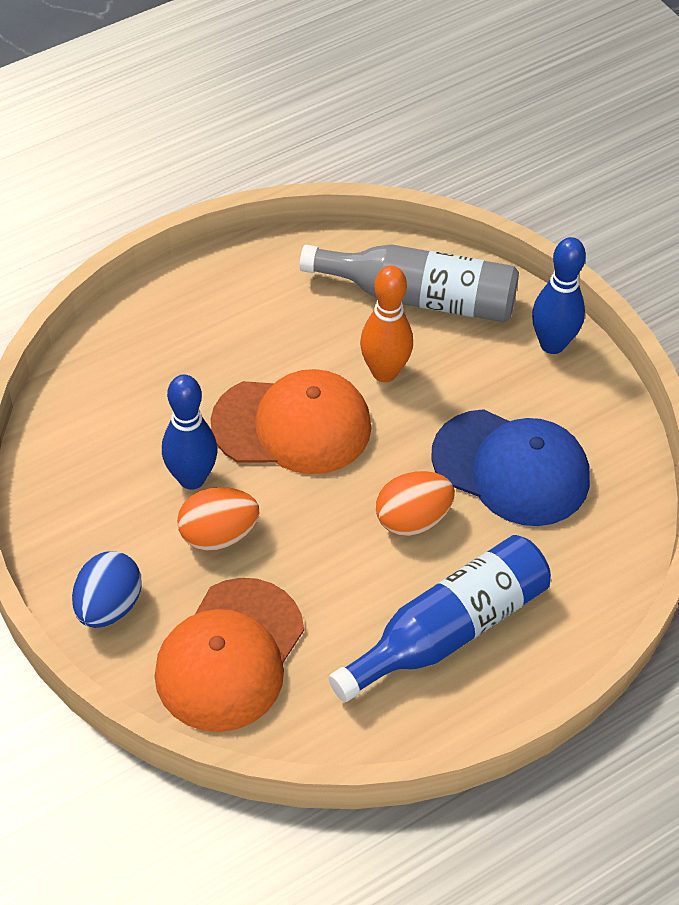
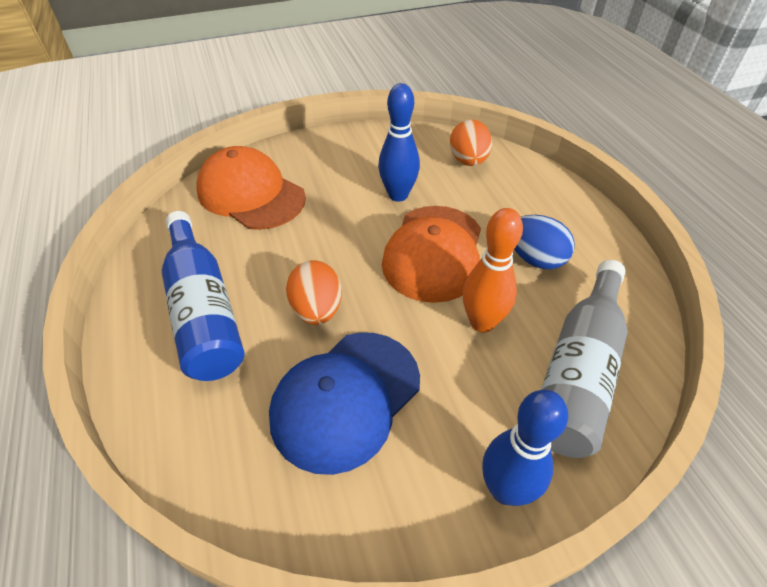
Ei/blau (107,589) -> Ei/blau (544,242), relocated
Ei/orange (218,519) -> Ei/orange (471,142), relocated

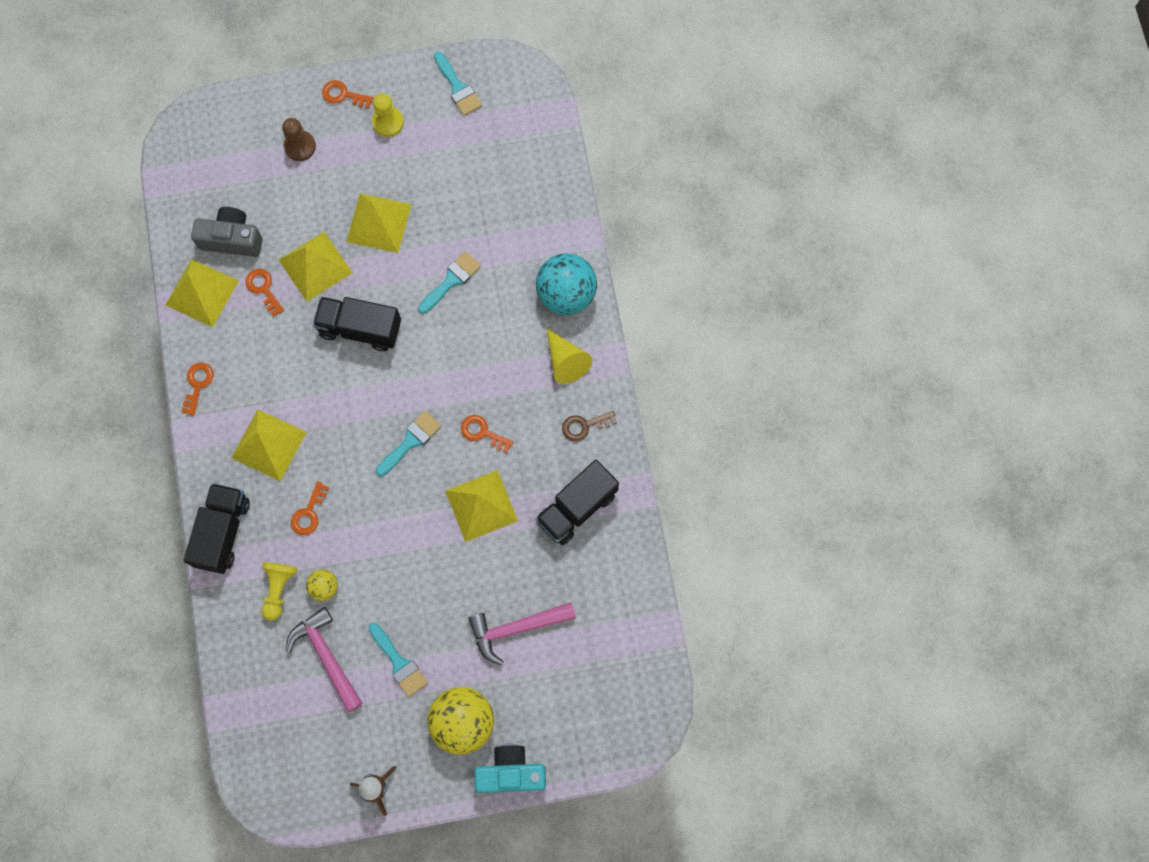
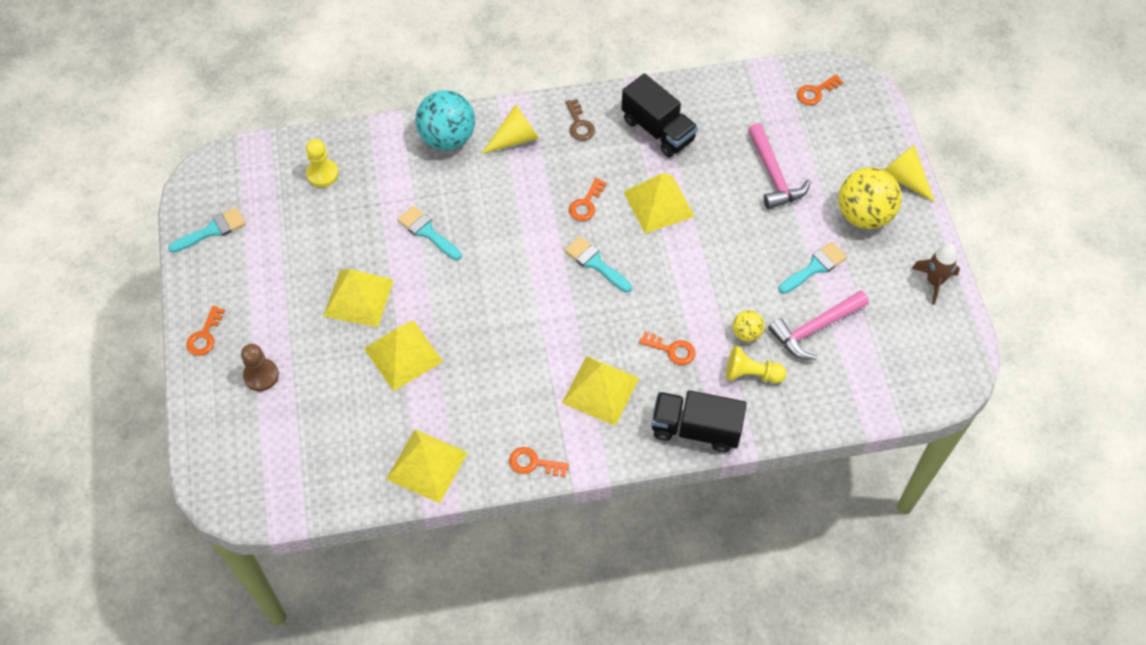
Kamera/grau (227,232) -> none
Schlüssel/orange (264,293) -> Schlüssel/orange (820,89), relocated
Lastwagen/schwarz (357,324) -> none
Bauer/gelb (388,115) -> Bauer/gelb (322,163), relocated
Kamera/türkis (510,769) -> Kegel/gelb (909,174)

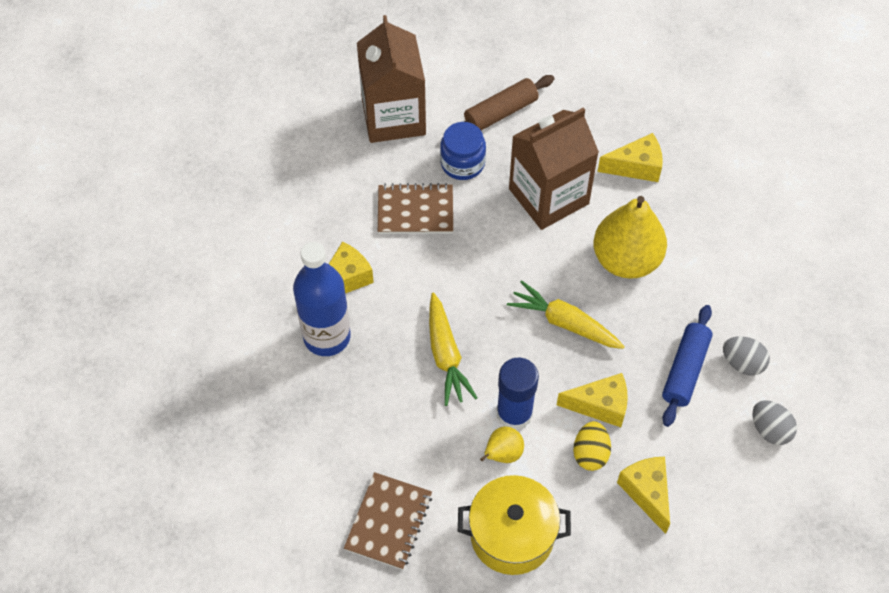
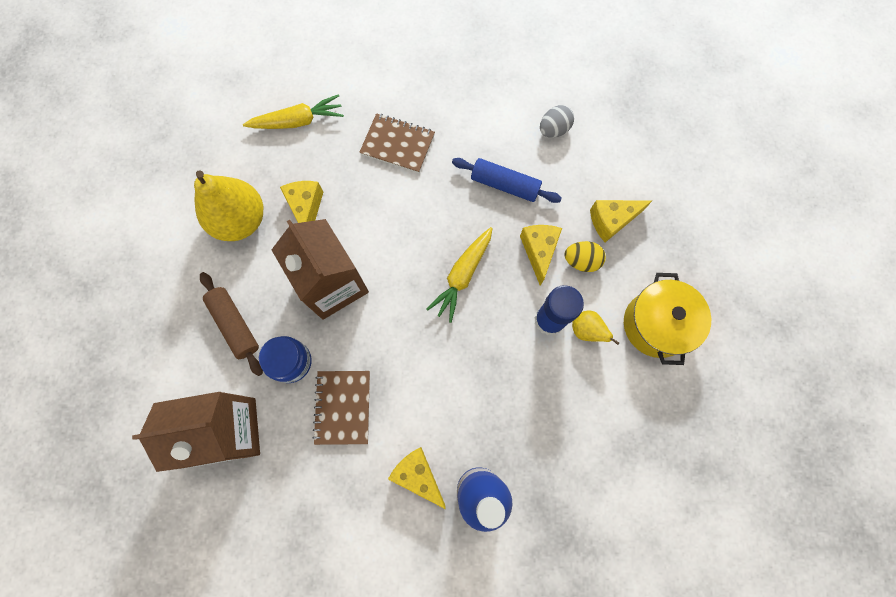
Notizbuch/braun (388,521) -> Notizbuch/braun (397,143), relocated
Karotte/gelb (453,349) -> Karotte/gelb (293,111), relocated
Birne/gelb (630,237) -> Birne/gelb (228,205), relocated
Ei/grau (746,355) -> none

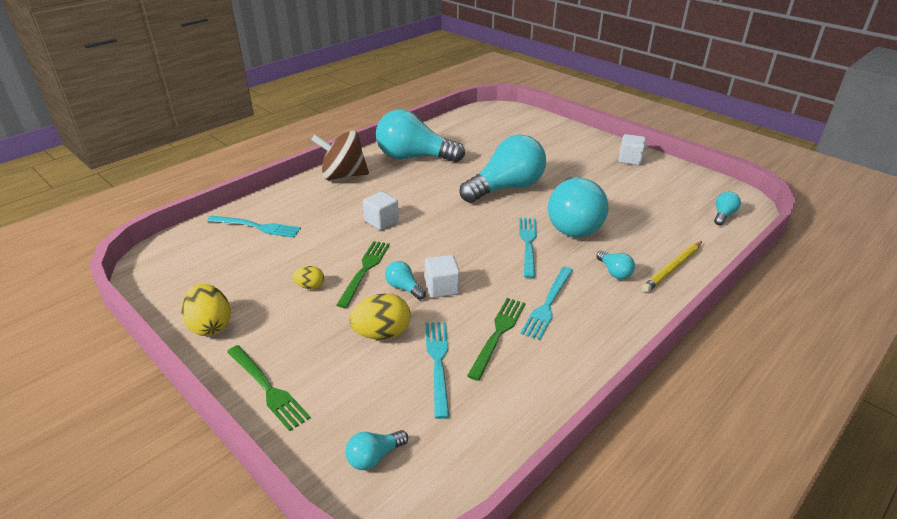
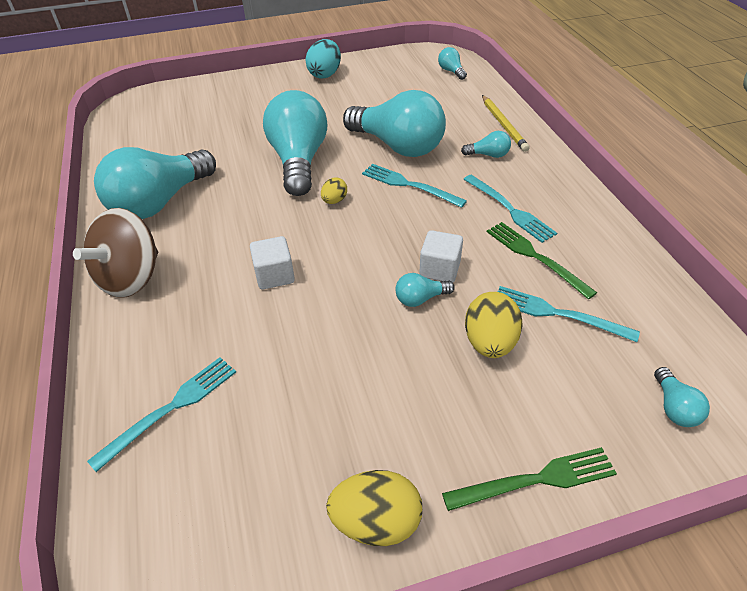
Ei/gelb (308,277) -> Ei/gelb (334,190), relocated
Gabel/grün (363,274) -> none
Kubus/weiß (632,149) -> Ei/türkis (323,58)

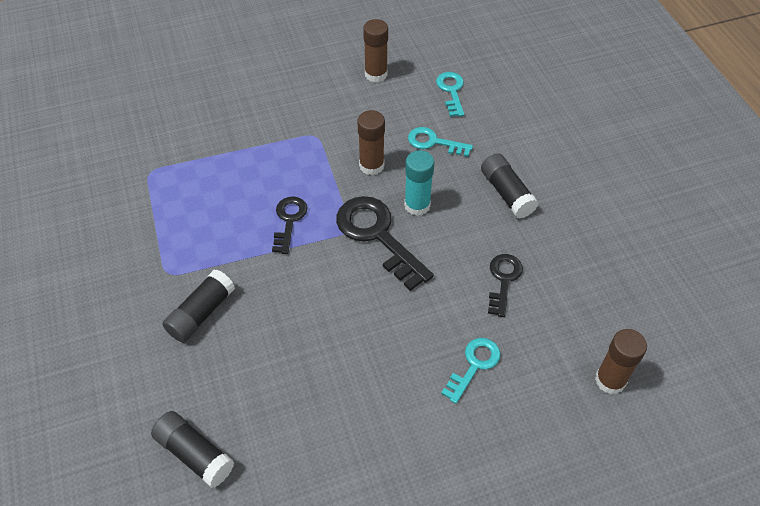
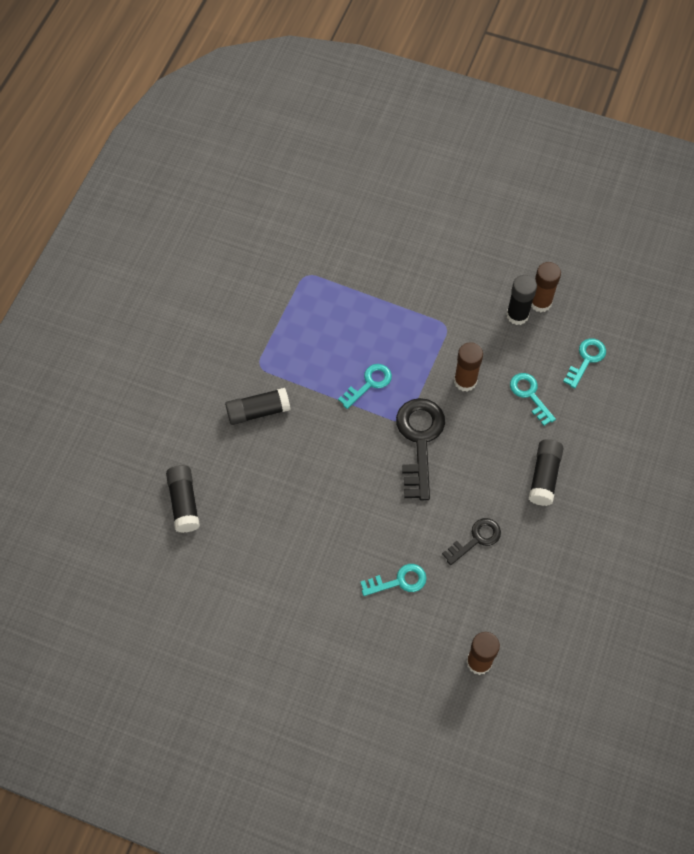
Schlüssel/schwarz (289,225) -> Schlüssel/türkis (365,386)
Klebestift/türkis (419,183) -> none
none -> Klebestift/schwarz (521,300)

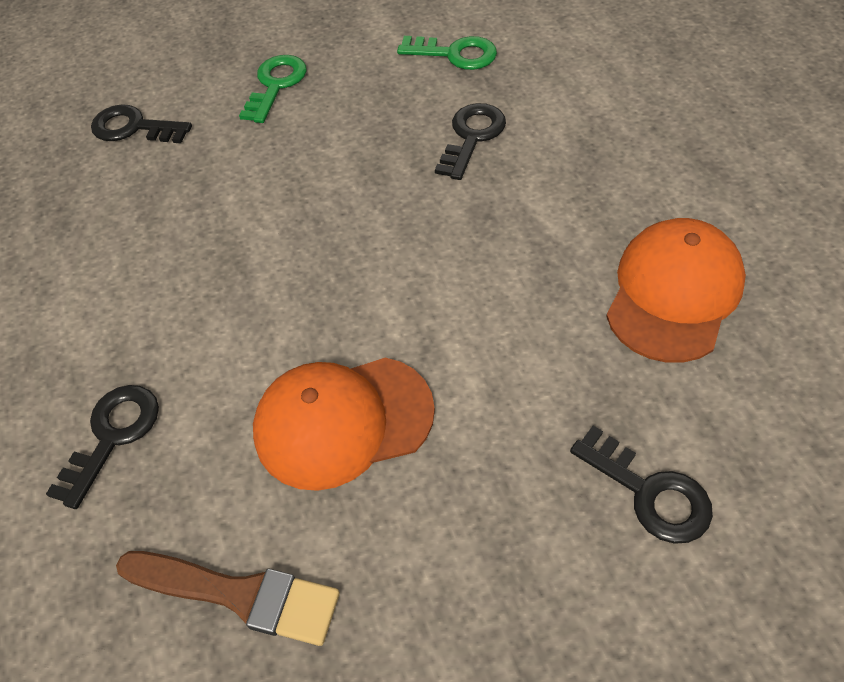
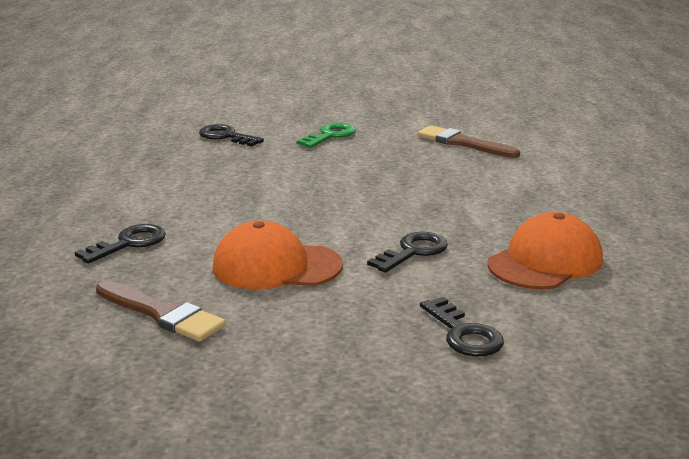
Schlüssel/grün (447,53) -> Pinsel/braun (468,141)
Schlüssel/schwarz (470,141) -> Schlüssel/schwarz (407,252), relocated

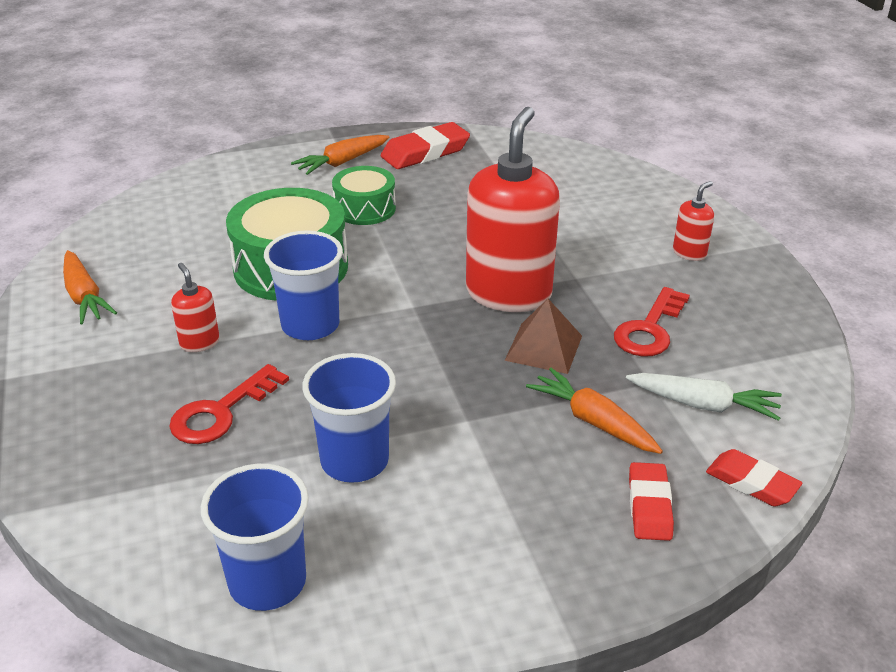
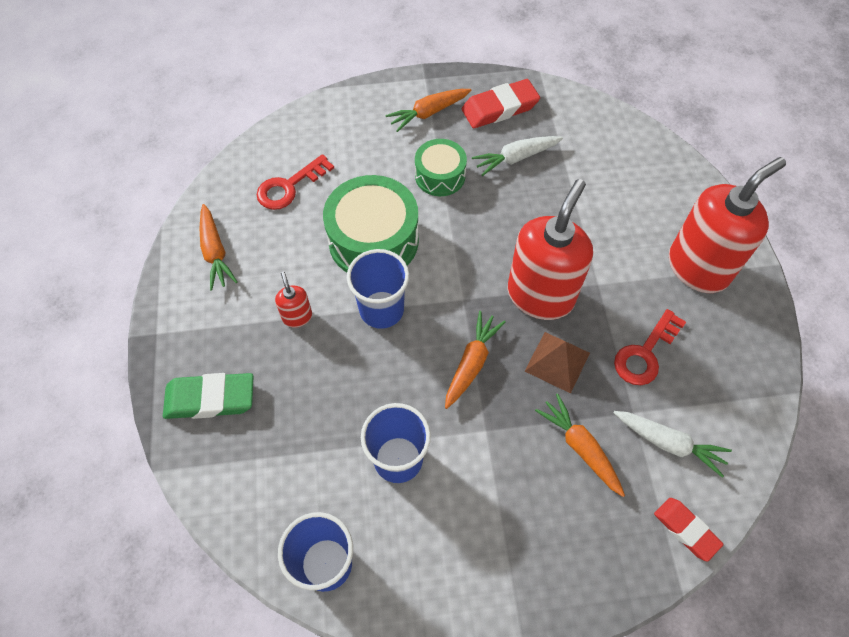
Schlüssel/rot (229,404) -> Schlüssel/rot (295,182), relocated
Radiergummi/rot (651,501) -> none
Seifenspender/rot (693,221) -> Seifenspender/rot (727,225), x2.31
none -> Radiergummi/grün (208,396)
none -> Karotte/orange (475,360)
none -> Karotte/weiß (517,156)

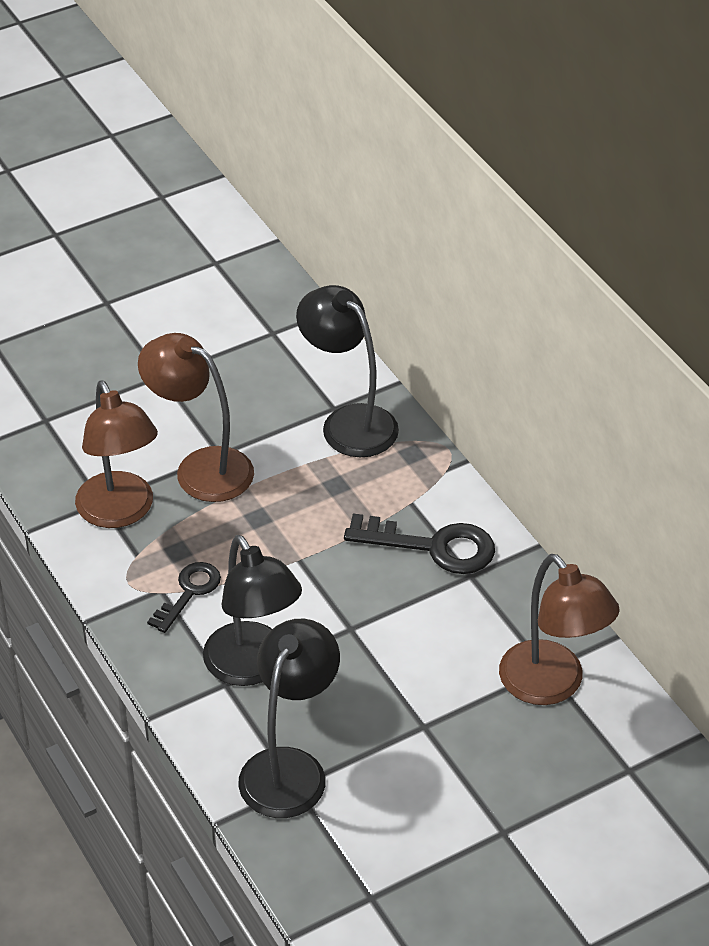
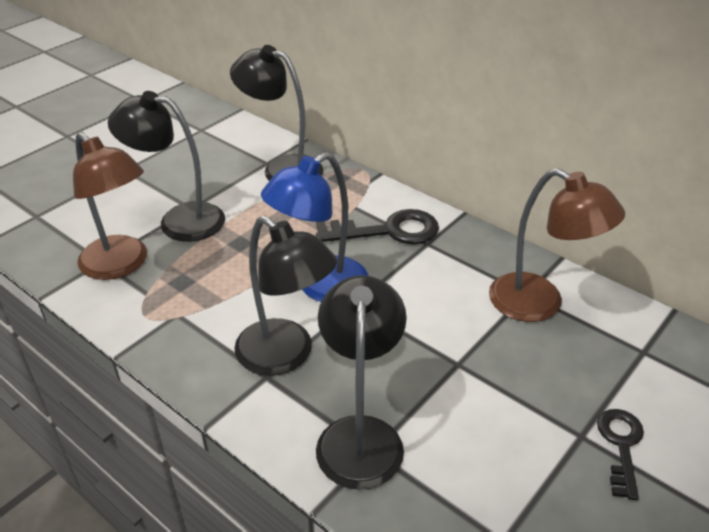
Lampe/braun (196,417) -> Lampe/schwarz (166,166)
Schlüssel/schwarz (184,597) -> Schlüssel/schwarz (620,454), relocated
none -> Lampe/blau (314,227)

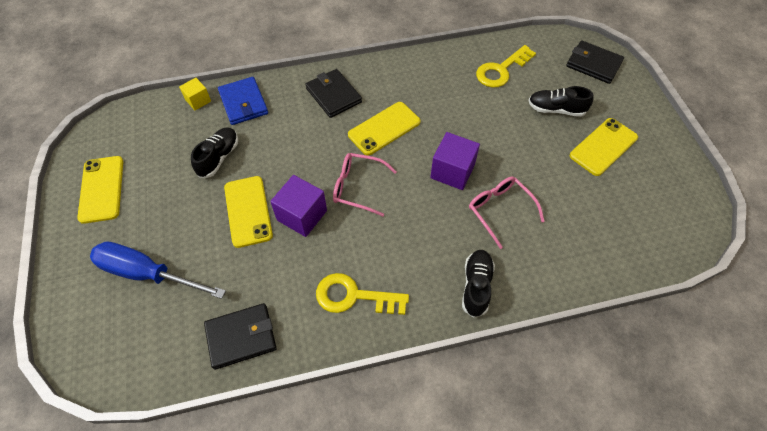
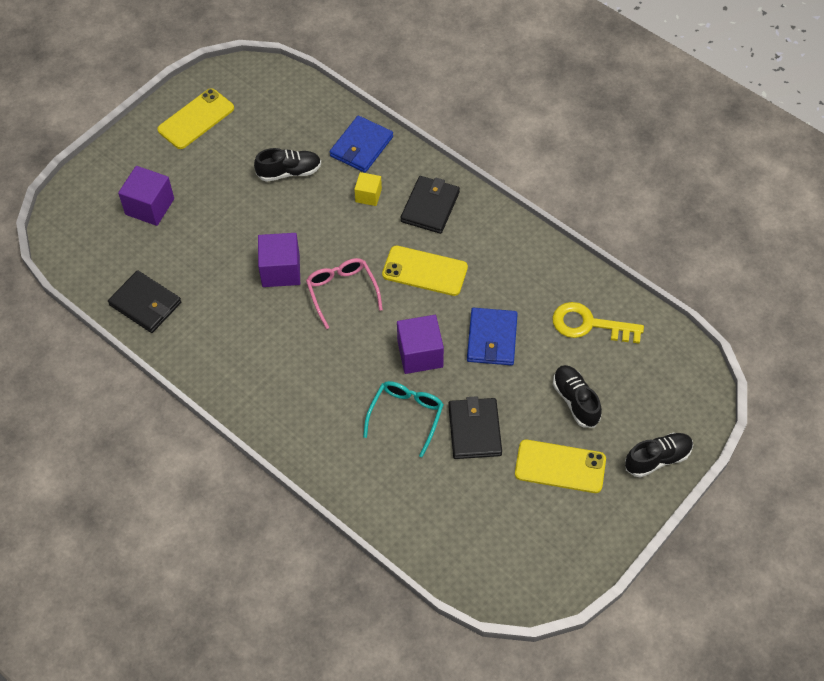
Schraubenzieher/blau (158,270) -> Kubus/lila (146,196)
Kubus/gelb (195,94) -> Kubus/gelb (368,189), relocated
Handy/gelb (248,212) -> none
Schlüssel/gelb (362,294) -> none
Schuh/schwarz (478,284) -> Schuh/schwarz (659,455), relocated
Brille/rosa (507,213) -> Brille/türkis (403,419)
Geldbörse/schwarz (595,62) -> Geldbörse/schwarz (475,427), relocated
none -> Geldbörse/blau (492,337)

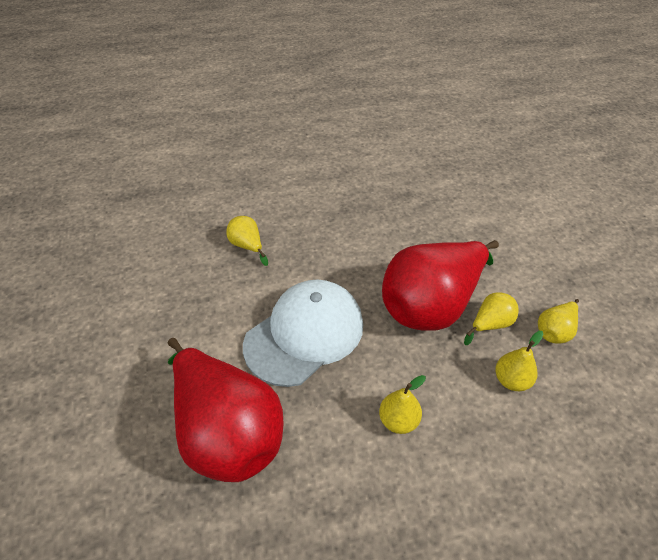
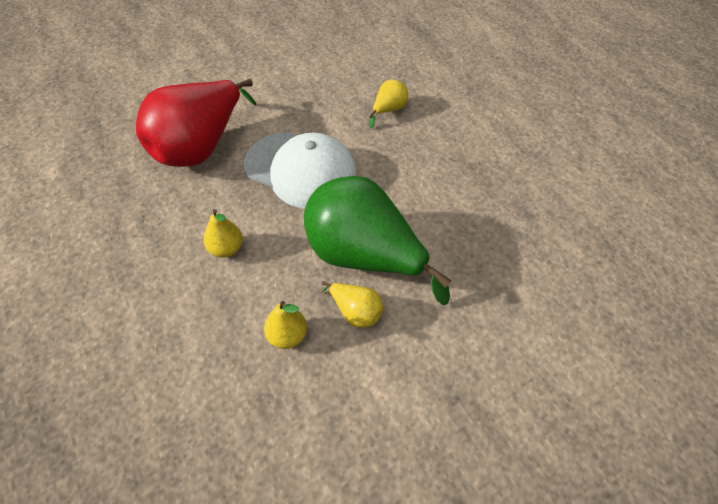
Birne/rot (440,285) -> Birne/grün (377,240)
Birne/gelb (558,321) -> none

